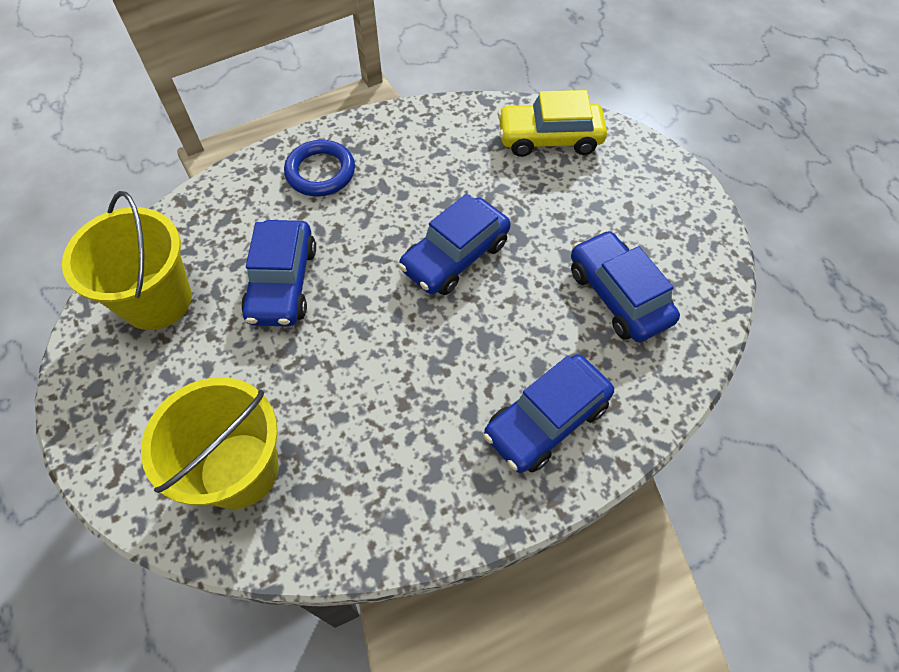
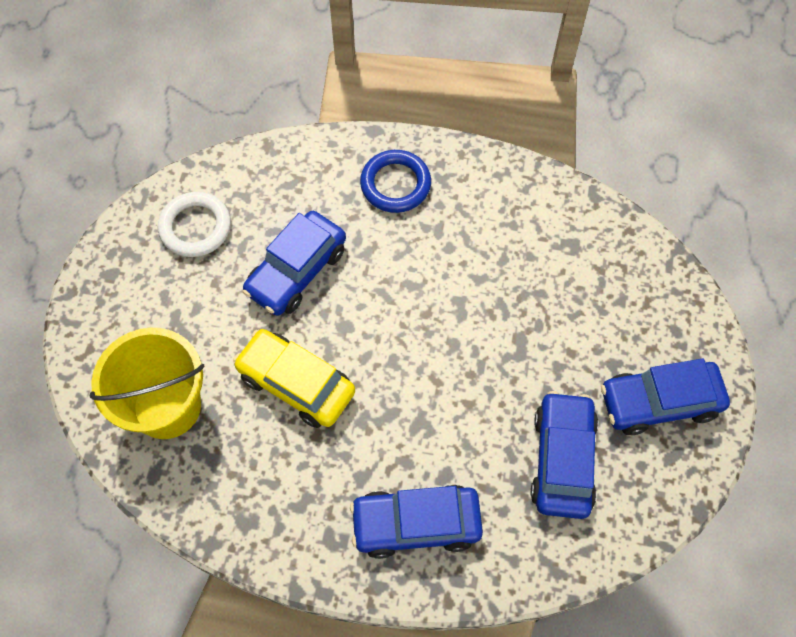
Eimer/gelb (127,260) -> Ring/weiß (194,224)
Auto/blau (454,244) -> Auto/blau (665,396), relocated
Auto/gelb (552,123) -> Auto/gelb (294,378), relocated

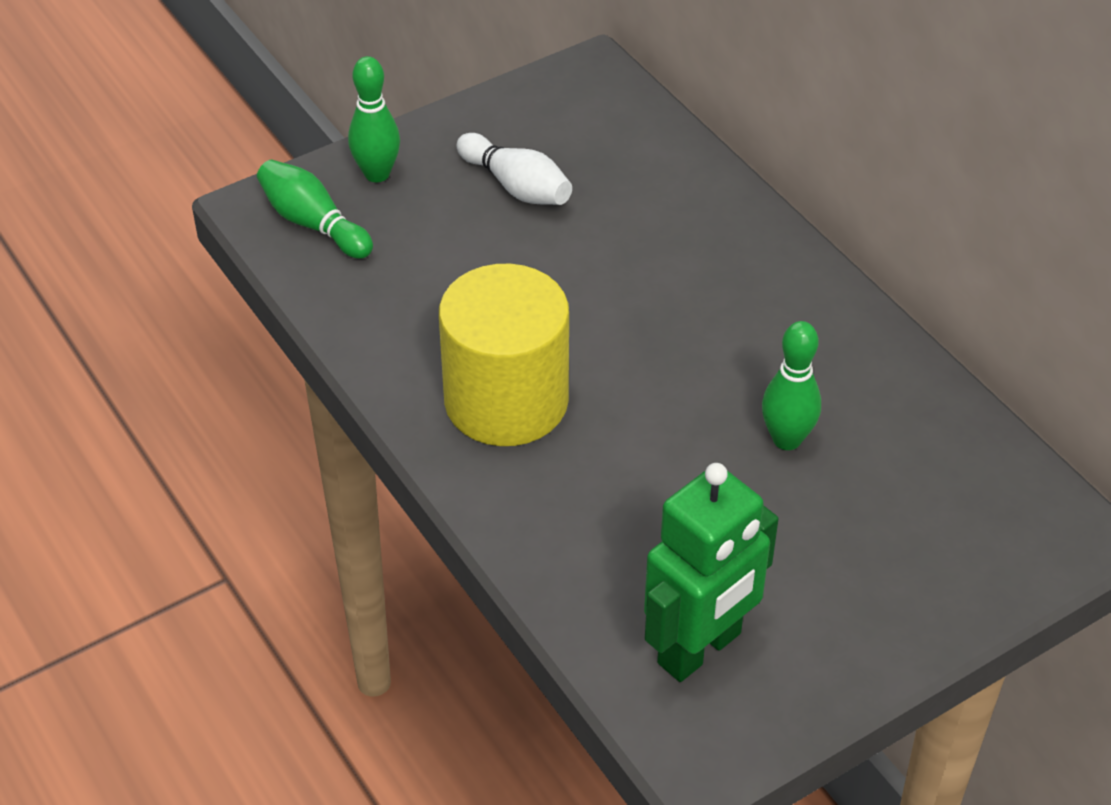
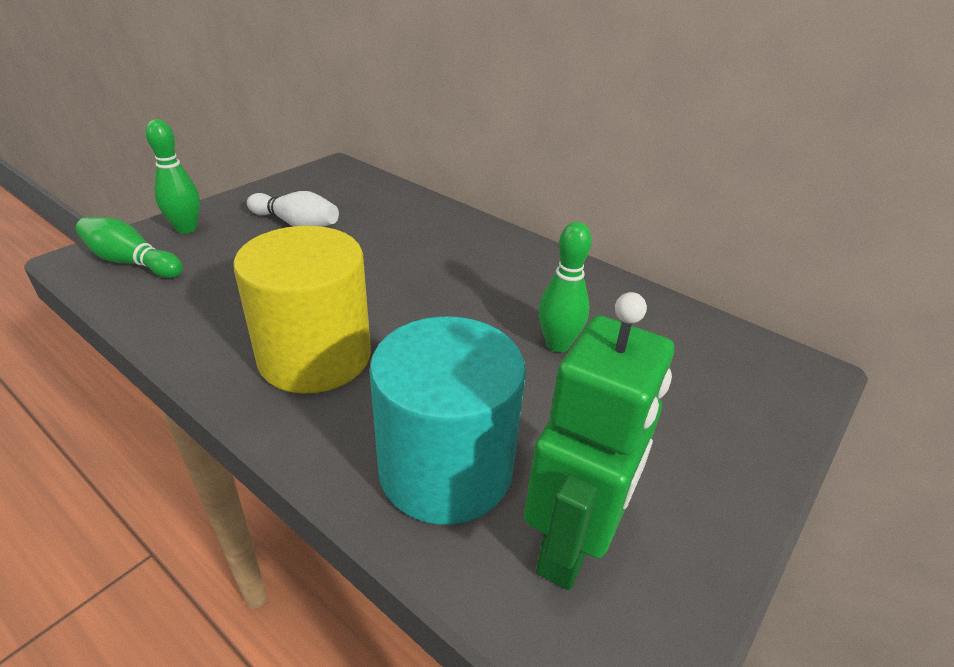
none -> Vollzylinder/türkis (447,420)

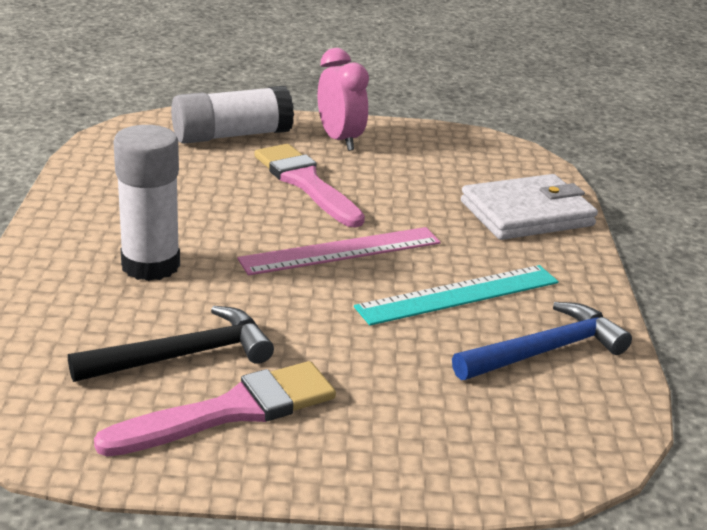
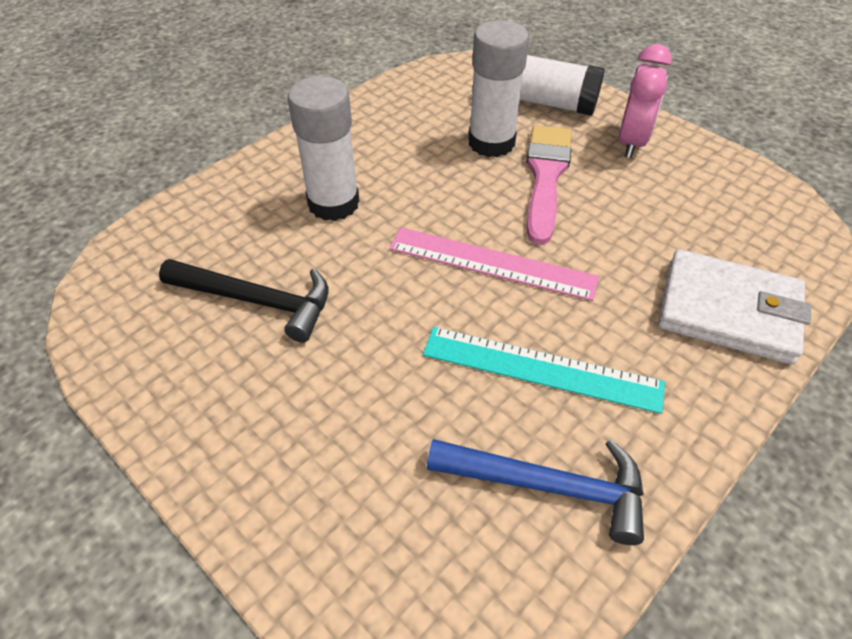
Pinsel/rosa (215,409) -> none
none -> Klebestift/weiß (498,88)

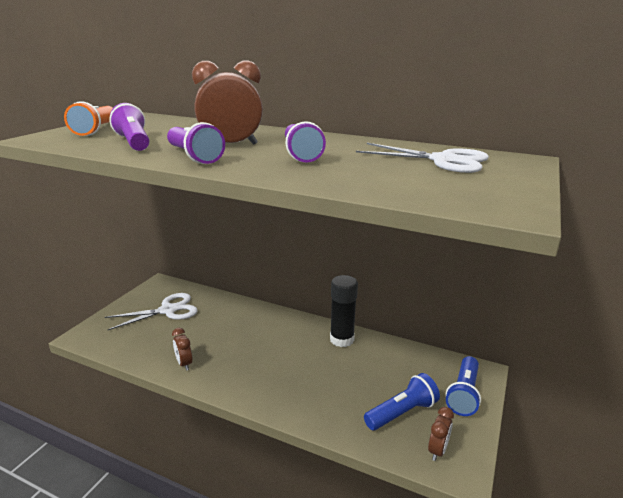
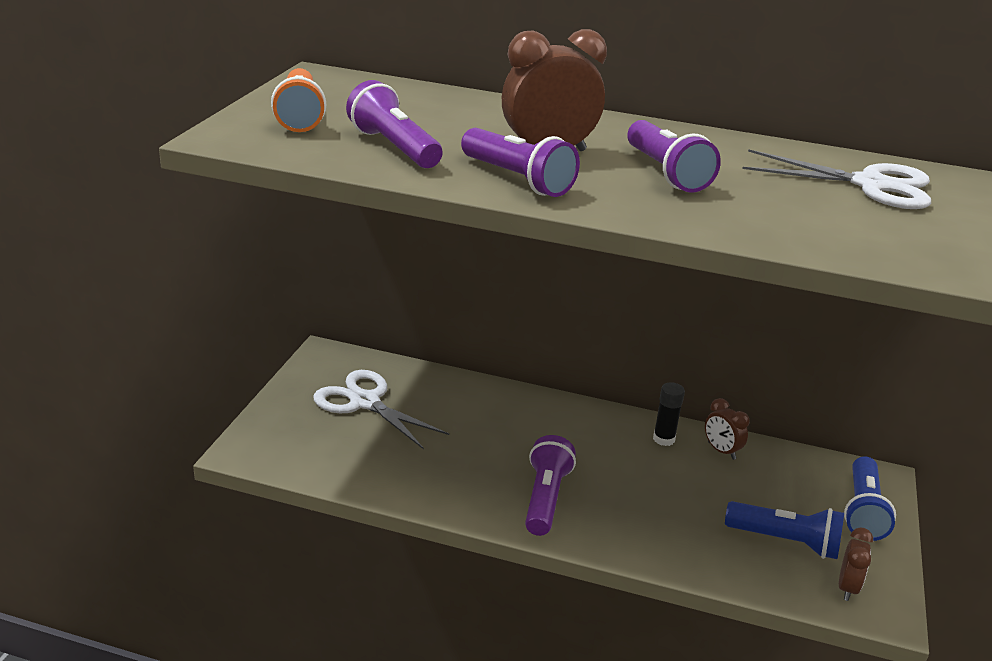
Schere/weiß (151,311) -> Schere/weiß (381,410), 105 degrees counterclockwise
Wecker/braun (182,349) -> Wecker/braun (727,429), relocated
Klebestift/schwarz (344,311) -> Klebestift/schwarz (669,414), x0.58
Taschenlampe/blau (402,401) -> Taschenlampe/blau (784,530), 60 degrees clockwise
none -> Taschenlampe/lila (550,485)

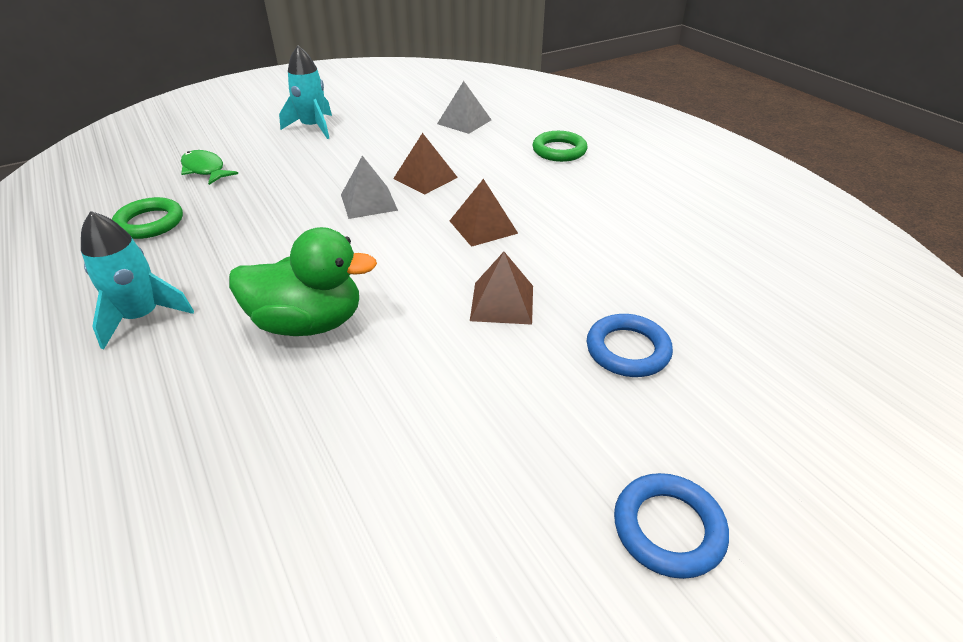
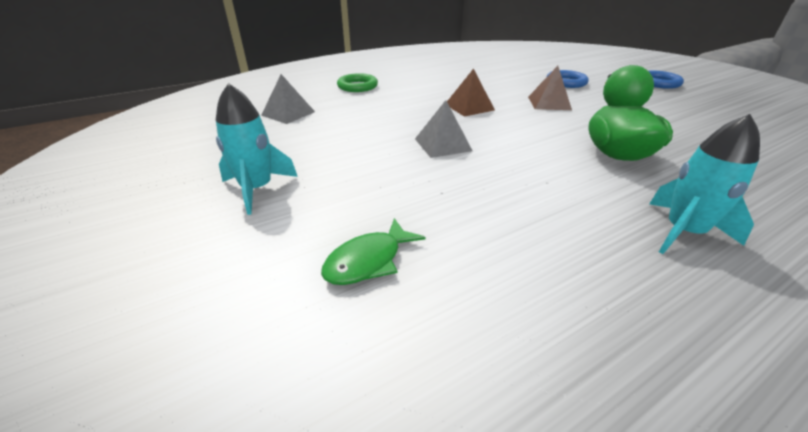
Ring/grün (147,218) -> none
Pyramide/braun (425,164) -> none

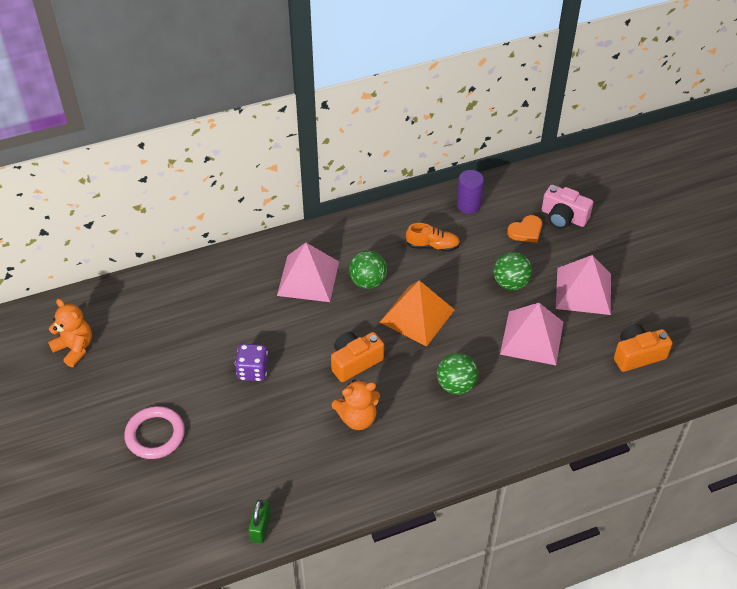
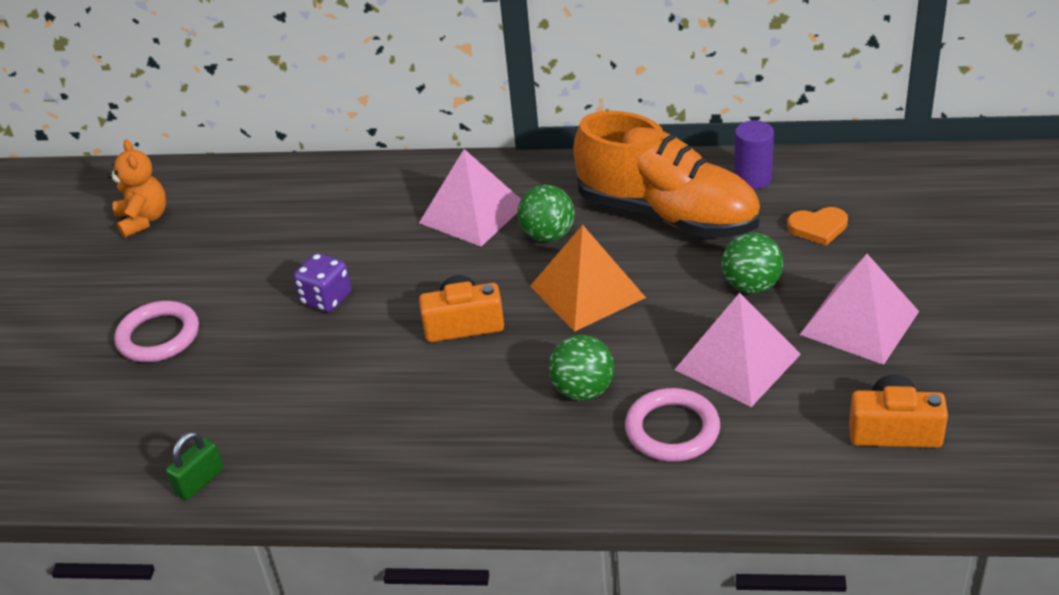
Teddybär/orange (356,404) -> none
Schuh/orange (433,237) -> Schuh/orange (666,174), x2.41
Kamera/rosa (567,207) -> none
none -> Ring/rosa (672,425)

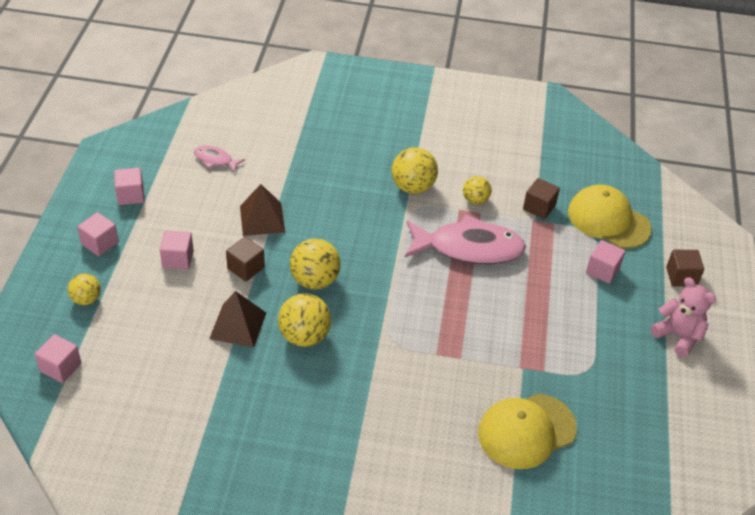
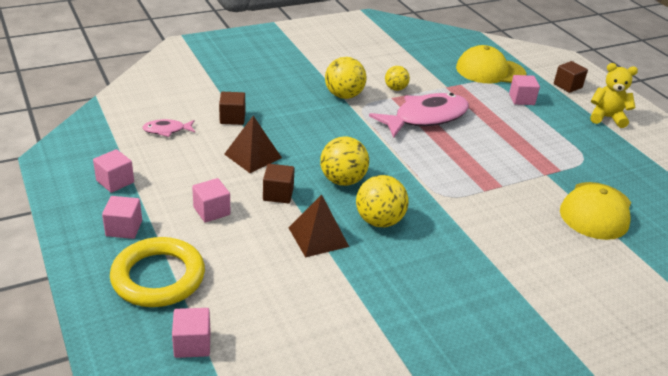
Ball/gelb (84,289) -> Ring/gelb (157,272)
Kubus/braun (541,198) -> Kubus/braun (232,108), relocated
Teddybär/rosa (683,317) -> Teddybär/gelb (614,95)

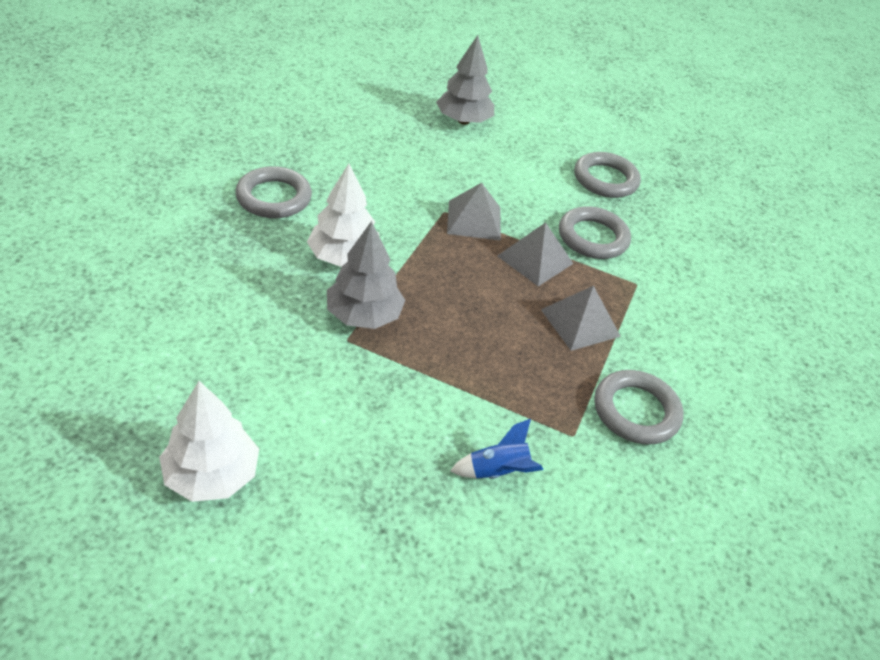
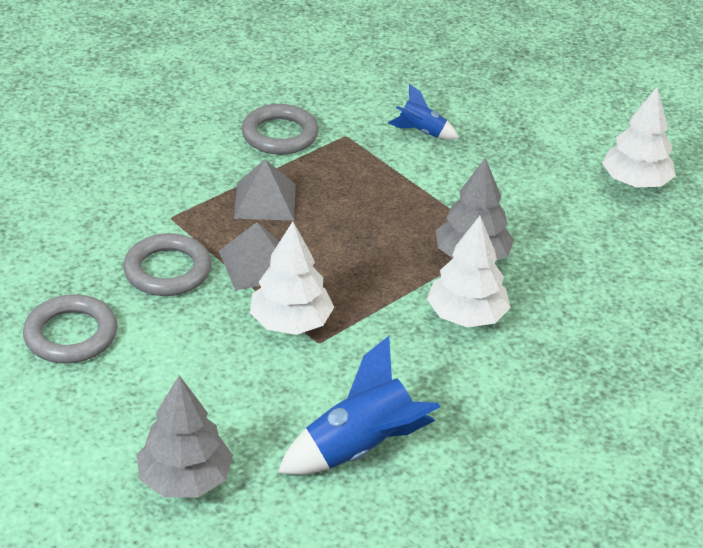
Ring/grau (273,192) -> none
Pyramide/grau (474,212) -> Baum/weiß (292,278)
none -> Rakete/blau (359,405)

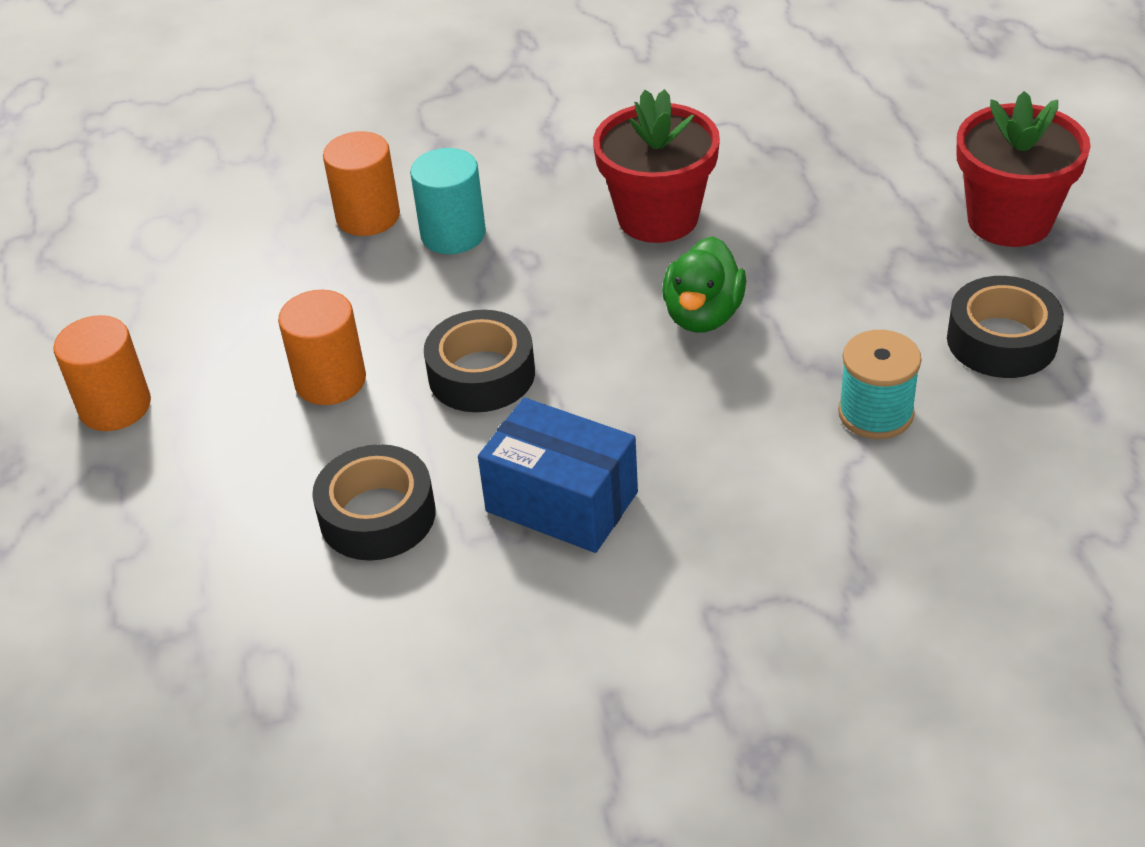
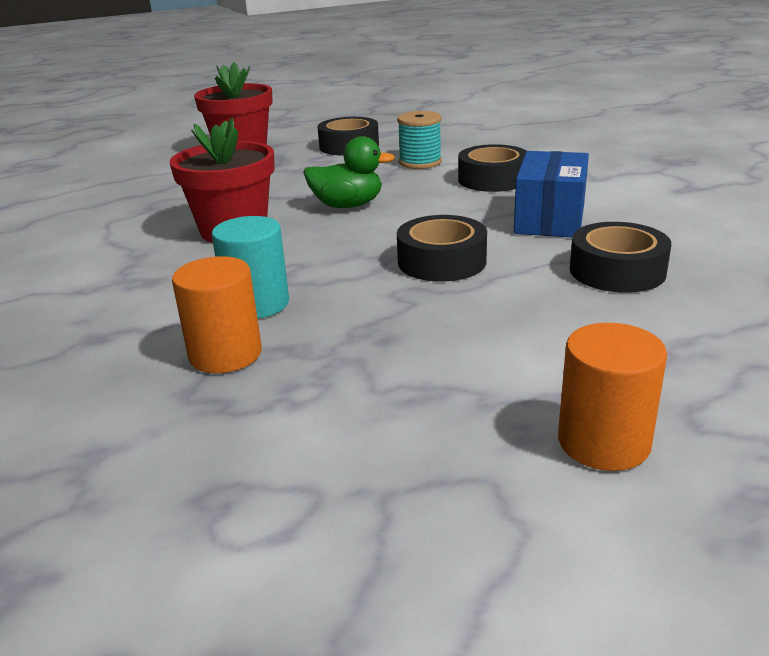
Vollzylinder/orange (322,347) -> none
none -> Klebeband/schwarz (492,168)

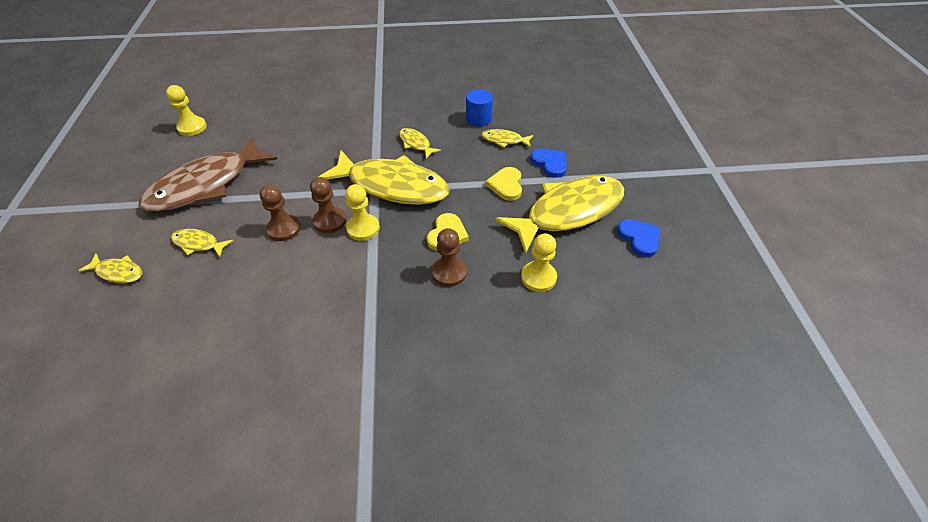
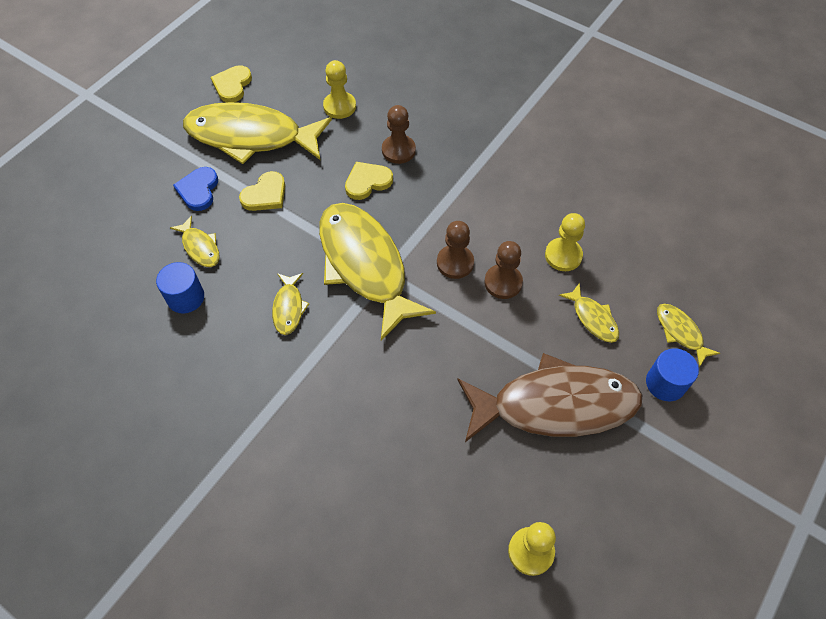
Bauer/gelb (362,212) -> Bauer/gelb (565,242), relocated
Herz/blau (638,238) -> Herz/gelb (231,83)
none -> Vollzylinder/blau (672,374)

